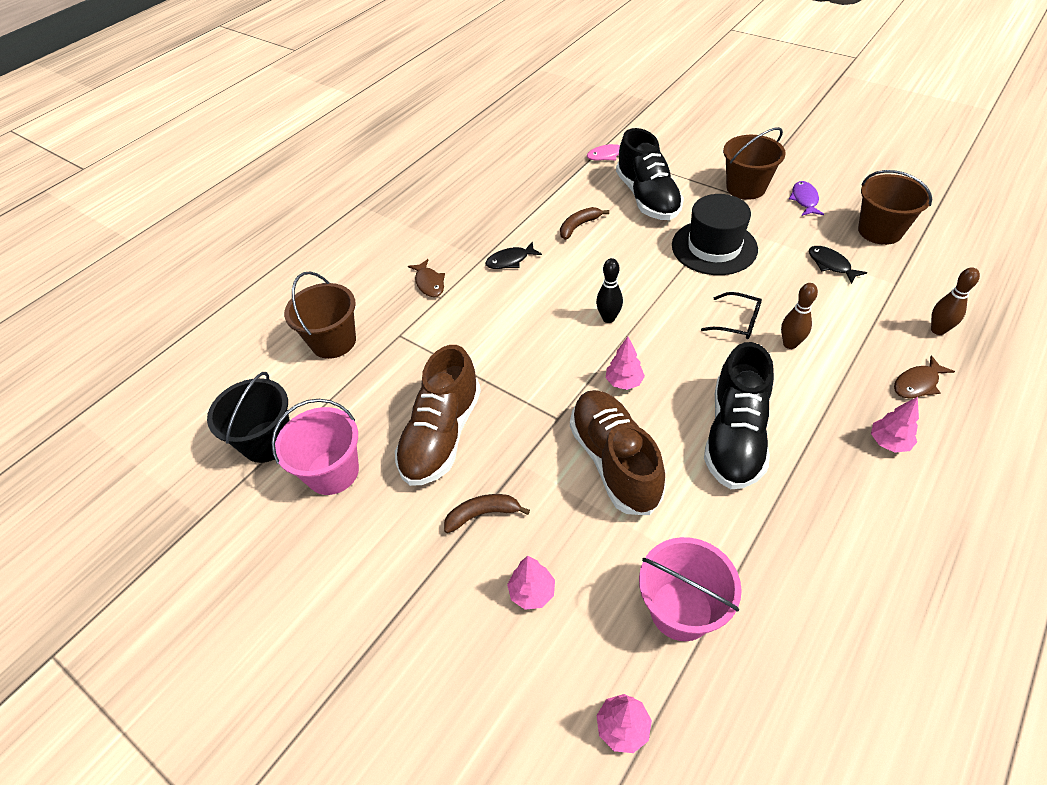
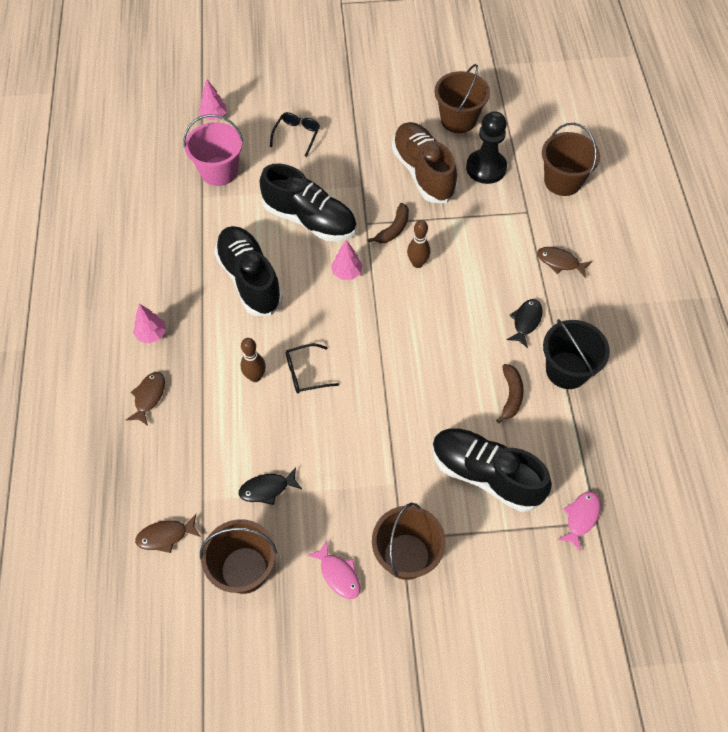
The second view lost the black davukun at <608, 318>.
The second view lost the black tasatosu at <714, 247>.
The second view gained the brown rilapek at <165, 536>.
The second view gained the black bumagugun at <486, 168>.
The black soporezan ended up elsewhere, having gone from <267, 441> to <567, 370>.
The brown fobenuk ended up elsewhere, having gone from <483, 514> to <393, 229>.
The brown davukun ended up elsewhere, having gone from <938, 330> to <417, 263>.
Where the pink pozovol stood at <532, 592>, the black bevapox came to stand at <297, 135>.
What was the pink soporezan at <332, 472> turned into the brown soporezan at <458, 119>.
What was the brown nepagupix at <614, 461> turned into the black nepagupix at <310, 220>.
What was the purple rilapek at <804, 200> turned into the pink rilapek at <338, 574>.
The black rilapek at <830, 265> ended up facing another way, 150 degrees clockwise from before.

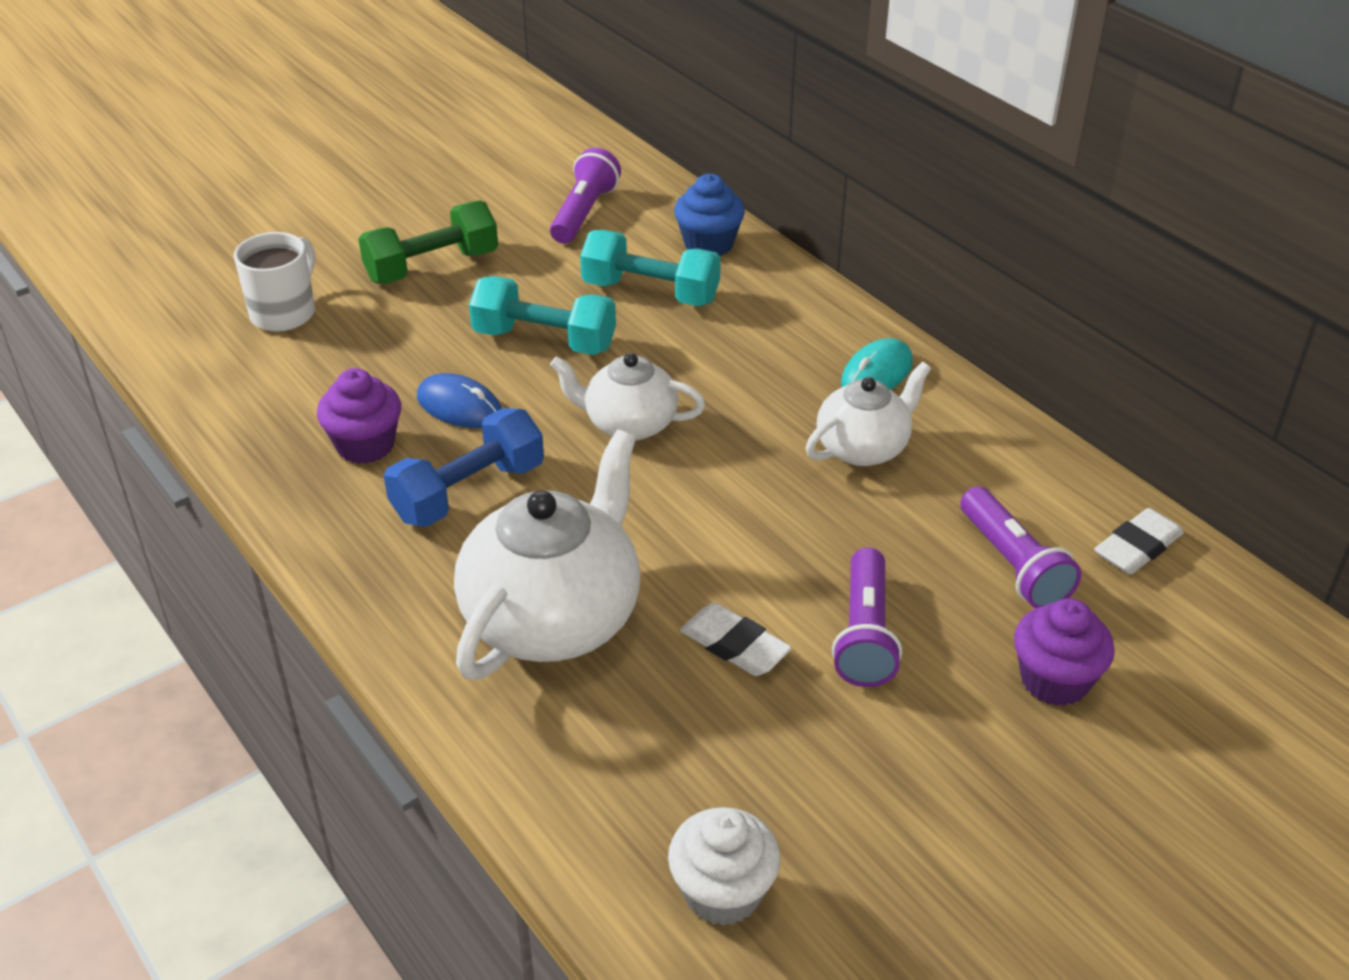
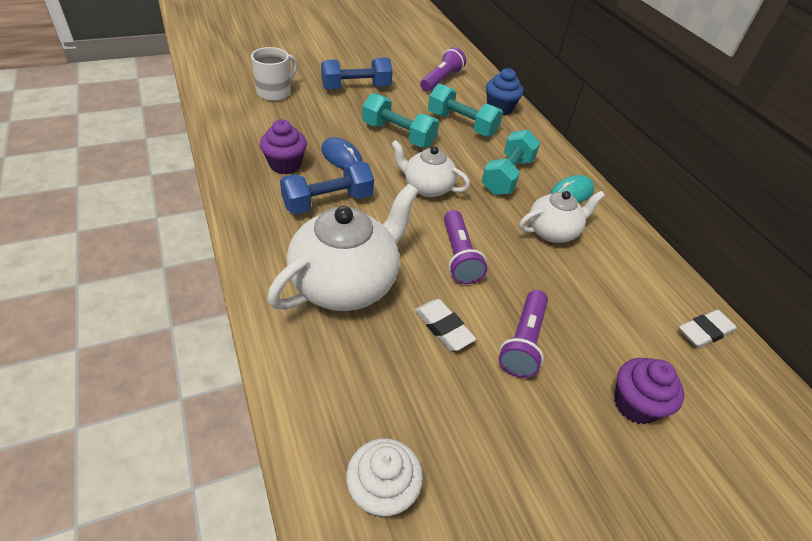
The second view gained the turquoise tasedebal at <507, 176>.
The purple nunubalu ended up elsewhere, having gone from <1013, 565> to <459, 256>.
What was the green tasedebal at <432, 266> turned into the blue tasedebal at <356, 88>.

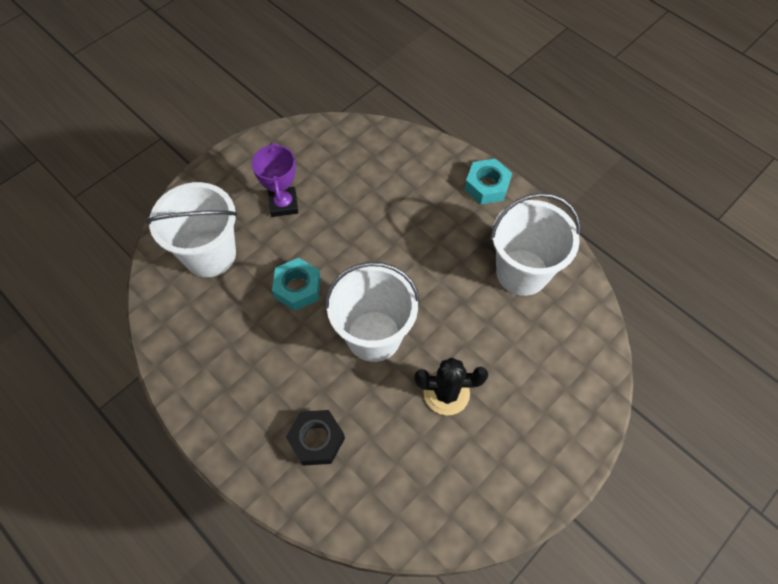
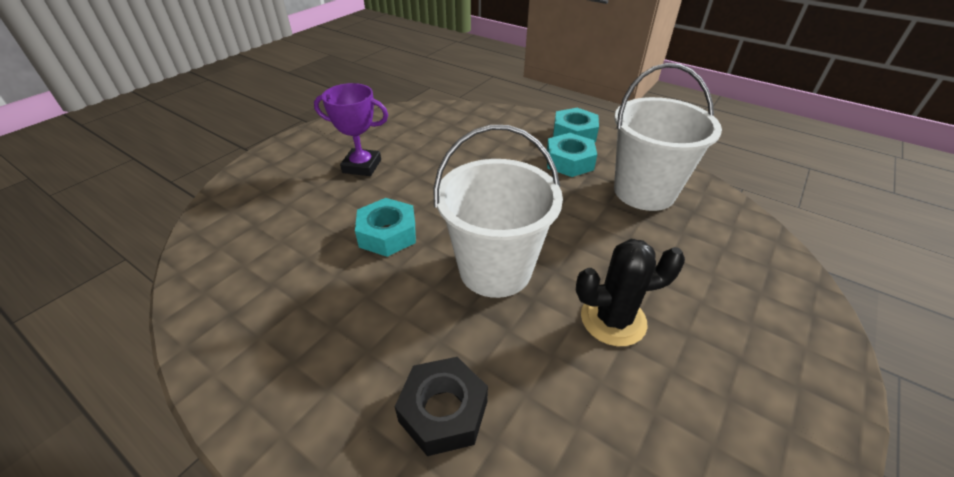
The second view lost the white soporezan at <210, 254>.
The second view gained the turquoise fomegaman at <569, 162>.
The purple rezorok at <283, 204> ended up facing another way, 60 degrees counterclockwise from before.

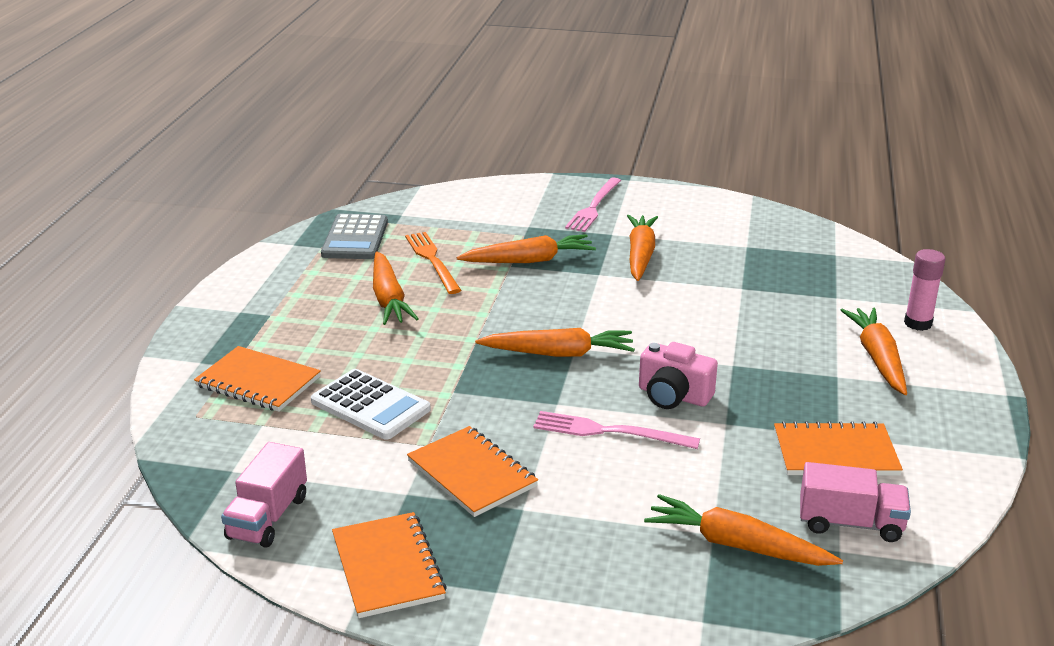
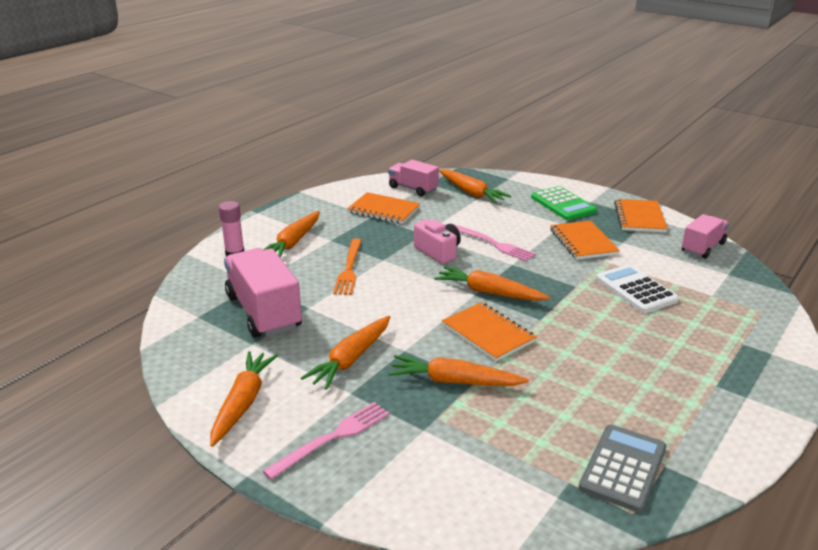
The second view gained the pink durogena at <264, 312>.
The second view gained the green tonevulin at <563, 204>.
The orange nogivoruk ended up elsewhere, having gone from <258, 382> to <488, 333>.
The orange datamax ended up elsewhere, having gone from <389, 299> to <243, 403>.
The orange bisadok ended up elsewhere, having gone from <433, 261> to <349, 268>.

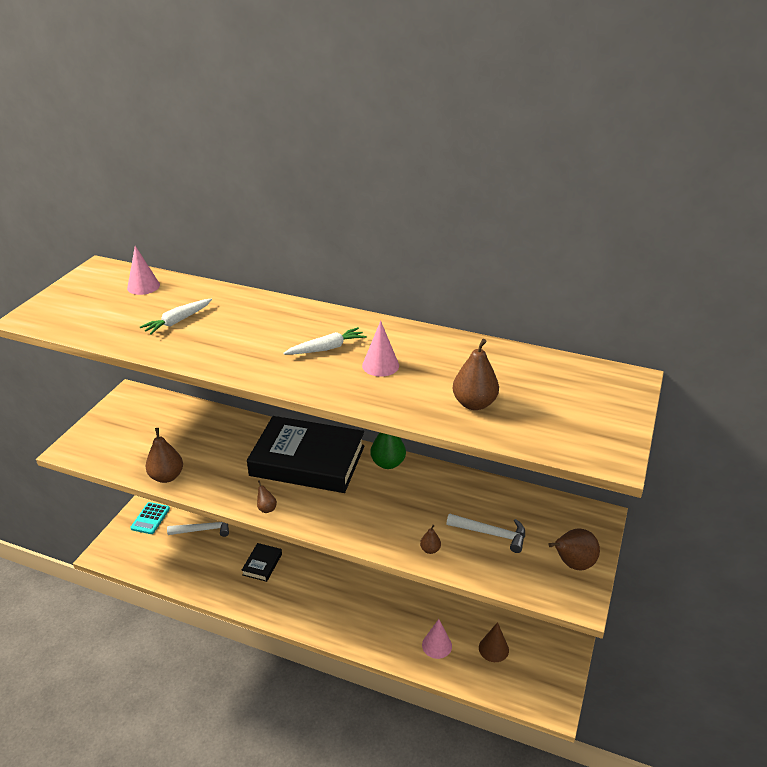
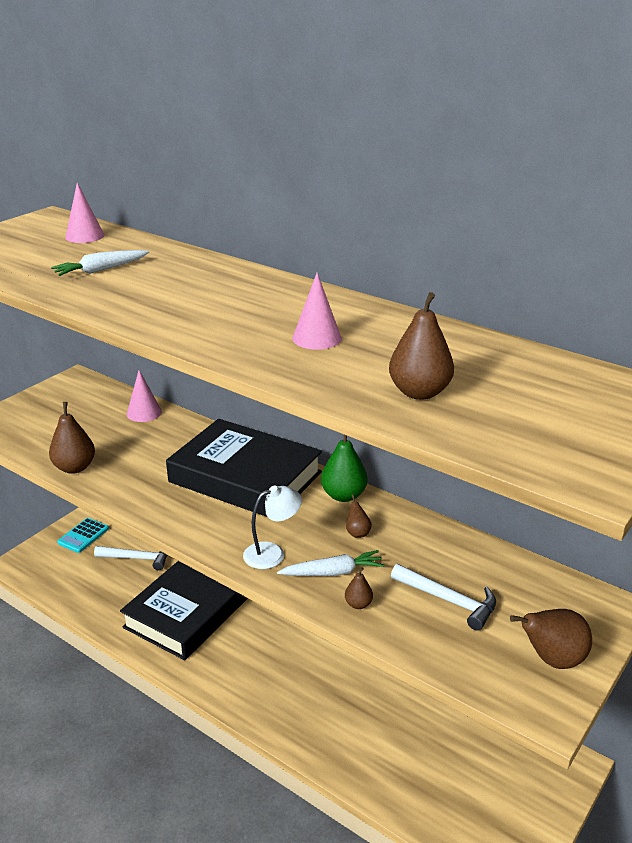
The second view lost the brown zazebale at <493, 649>.
The second view gained the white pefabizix at <272, 553>.
The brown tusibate ended up elsewhere, having gone from <266, 508> to <357, 533>.
The white datamax ended up elsewhere, having gone from <326, 348> to <333, 572>.
The pink zazebale ended up elsewhere, having gone from <437, 645> to <144, 413>.
The size of the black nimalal at <262, 564> changed by a factor of 2.36.

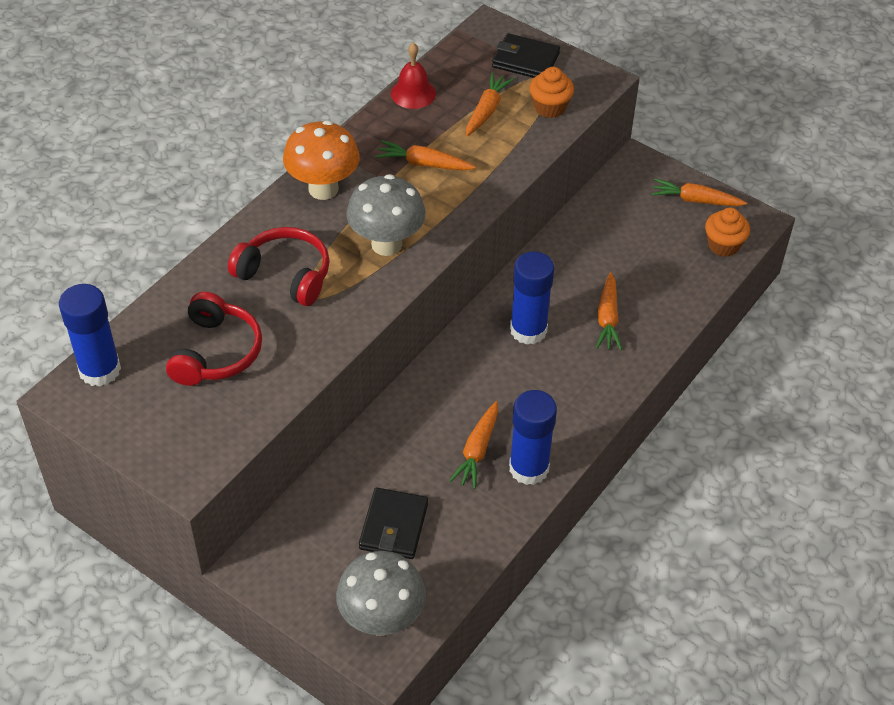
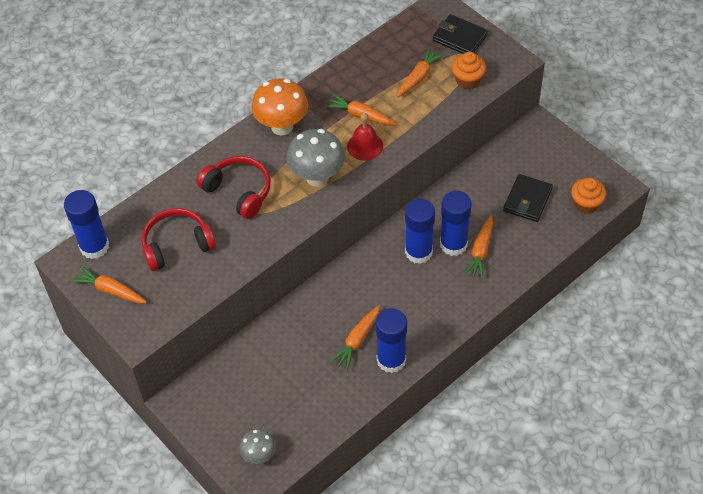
The second view gained the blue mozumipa at <453, 244>.
The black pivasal ended up elsewhere, having gone from <394, 526> to <527, 200>.
The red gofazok ended up elsewhere, having gone from <413, 93> to <365, 146>.
The orange datamax ended up elsewhere, having gone from <695, 200> to <110, 290>.
The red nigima at <216, 352> ended up facing another way, 135 degrees counterclockwise from before.
The size of the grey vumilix at <382, 620> changed by a factor of 0.58.

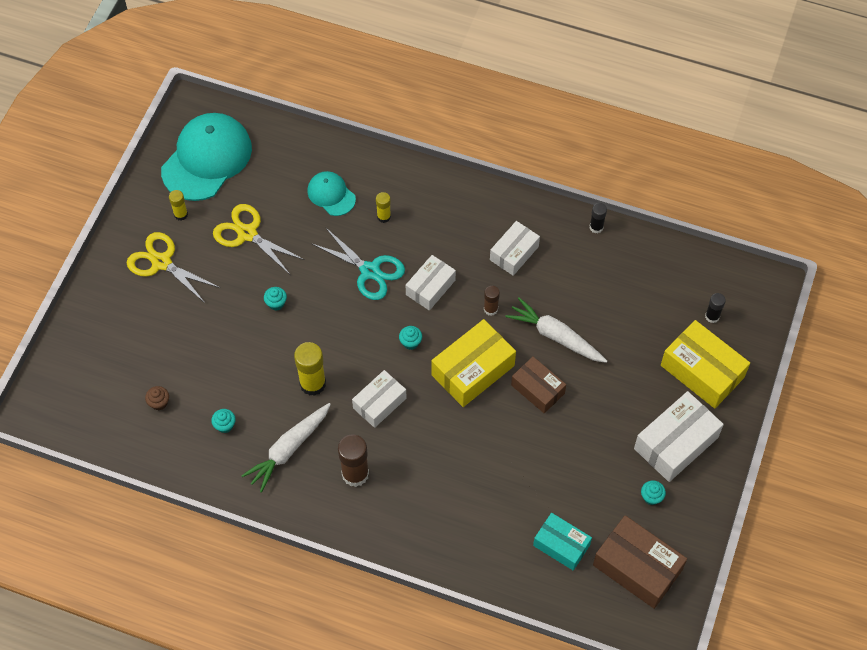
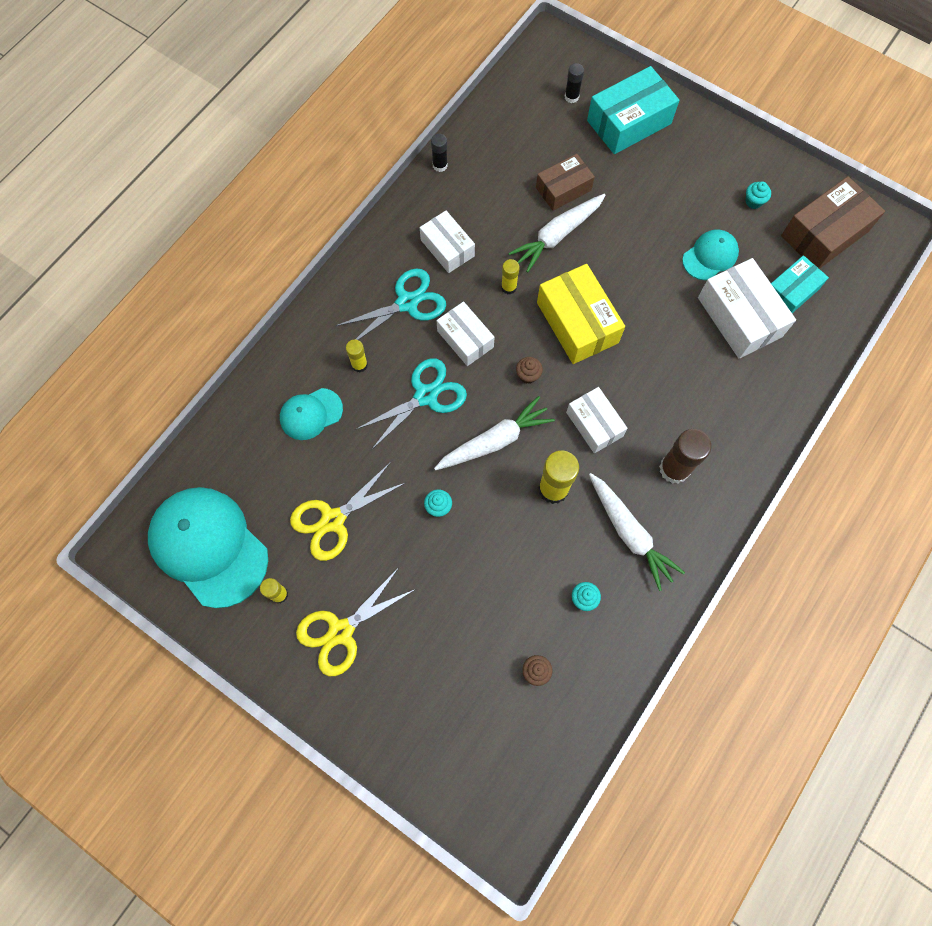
The second view gained the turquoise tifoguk at <407, 303>.
The second view gained the white datamax at <495, 441>.
The second view gained the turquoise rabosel at <710, 256>.
The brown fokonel ended up elsewhere, having gone from <538, 389> to <563, 189>.
The white fokonel ended up elsewhere, having gone from <675, 443> to <739, 317>.
What was the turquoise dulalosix at <410, 342> turned into the brown dulalosix at <528, 375>.
What was the brown mozumipa at <490, 309> turned into the yellow mozumipa at <508, 287>.
What was the yellow fokonel at <702, 371> turned into the turquoise fokonel at <629, 122>.

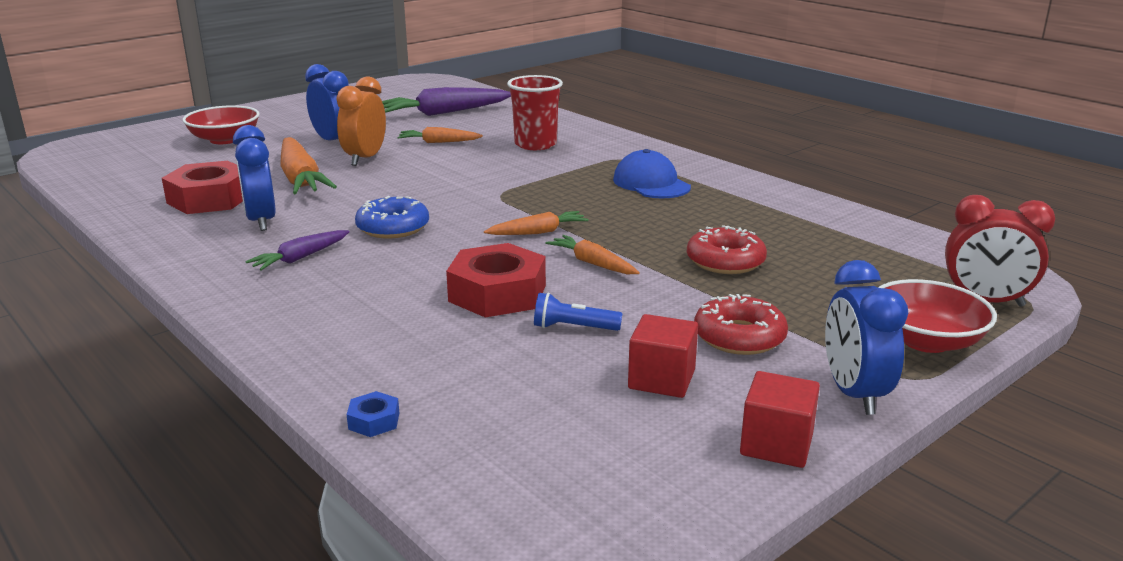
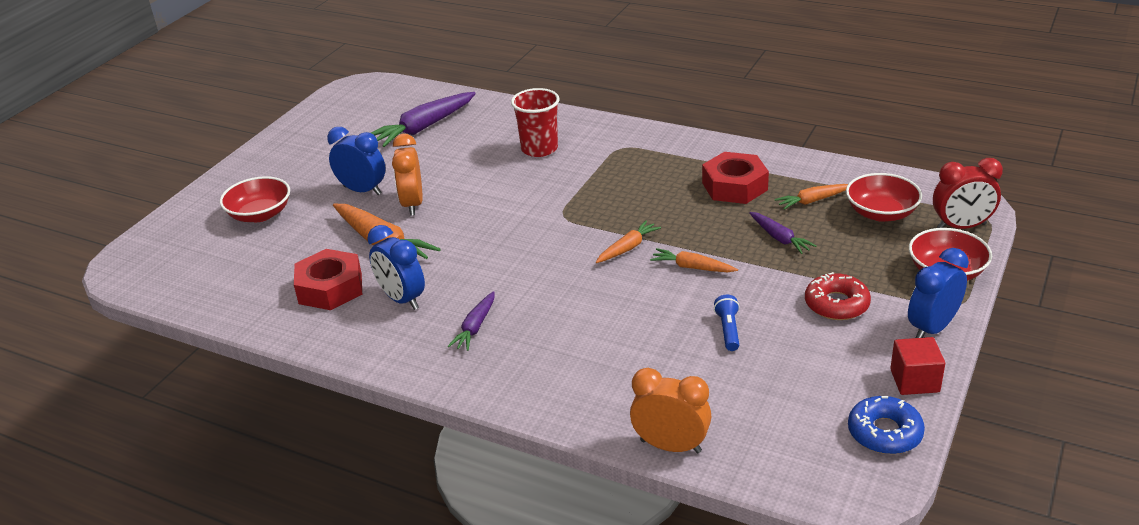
The second view lost the blue rabosel at <651, 183>.
The second view lost the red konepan at <661, 379>.
The second view gained the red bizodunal at <881, 213>.
The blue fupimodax ended up elsewhere, having gone from <393, 227> to <884, 433>.
The orange datamax ended up elsewhere, having gone from <438, 142> to <812, 201>.
The red fomegaman ended up elsewhere, having gone from <497, 293> to <734, 186>.
Where the blue fomegaman stood at <374, 421>, the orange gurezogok came to stand at <670, 446>.
Where the red fupimodax stood at <725, 261>, the purple datamax came to stand at <779, 238>.
The blue nunubalu at <573, 327> ended up facing another way, 105 degrees clockwise from before.
The blue gurezogok at <854, 393> ended up facing another way, 75 degrees clockwise from before.

